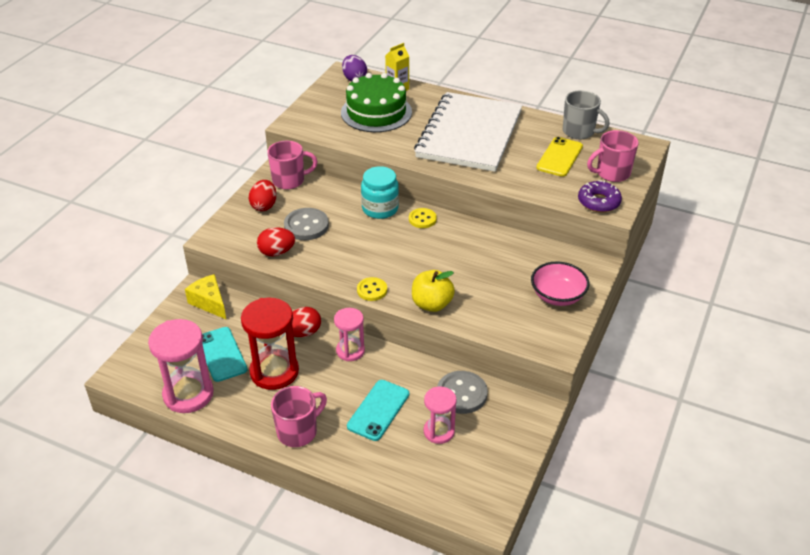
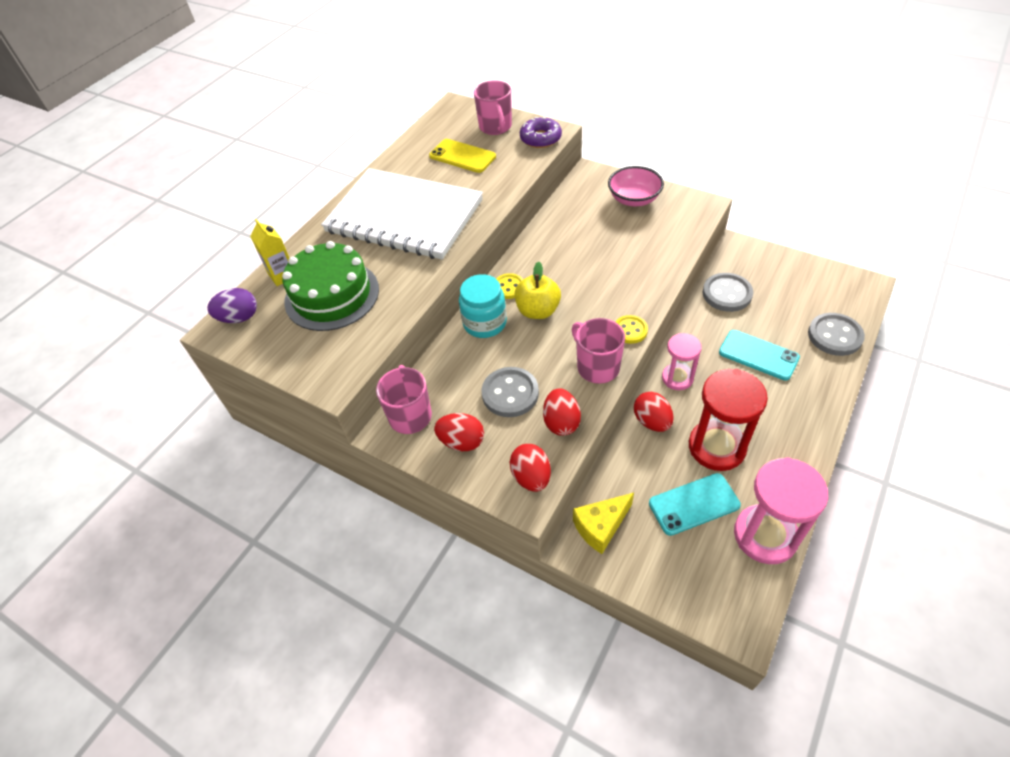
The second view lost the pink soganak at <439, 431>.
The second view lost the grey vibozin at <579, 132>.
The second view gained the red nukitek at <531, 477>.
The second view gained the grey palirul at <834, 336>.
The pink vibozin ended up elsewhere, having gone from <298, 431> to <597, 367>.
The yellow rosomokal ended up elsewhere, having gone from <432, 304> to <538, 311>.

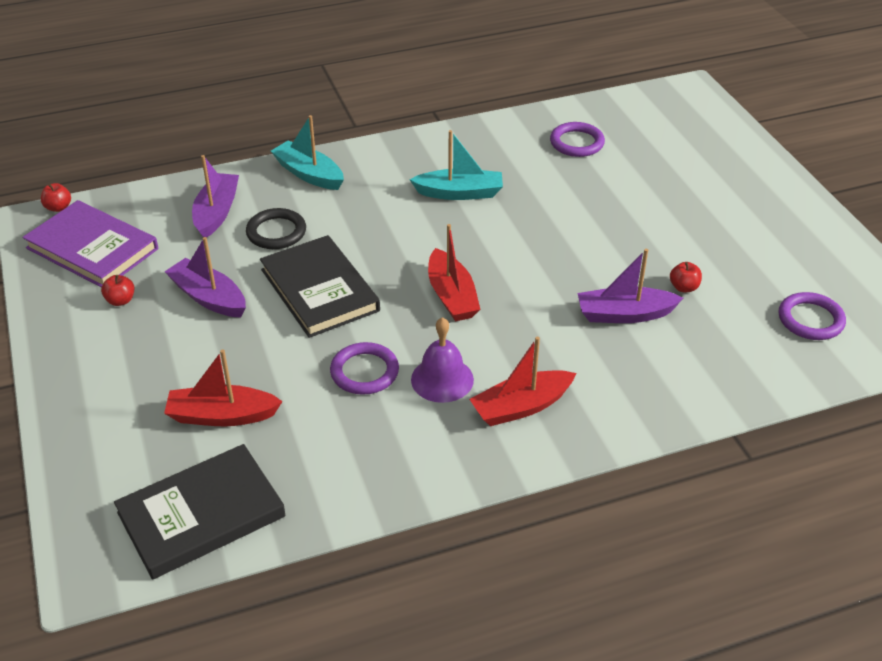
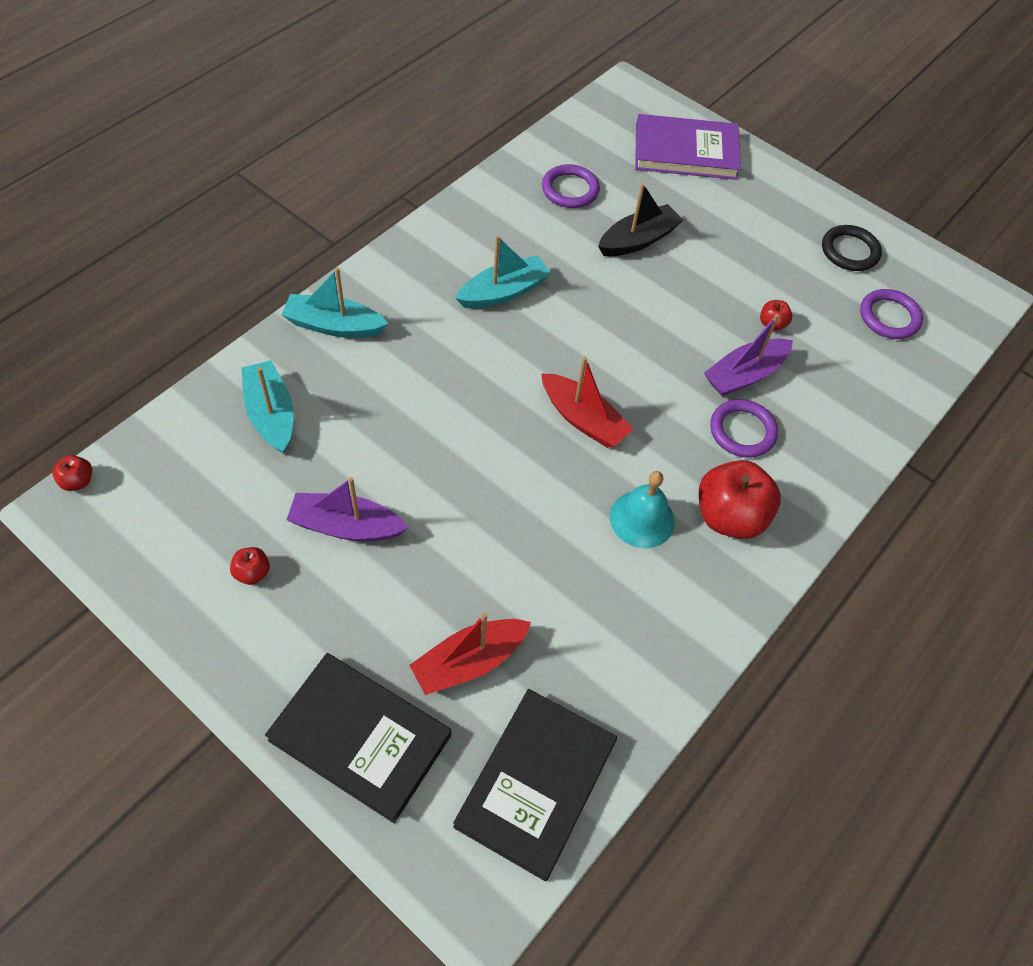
The second view gained the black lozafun at <638, 240>.
The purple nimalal ended up elsewhere, having gone from <92, 248> to <685, 152>.
The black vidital ended up elsewhere, having gone from <276, 232> to <849, 251>.
The black nimalal ended up elsewhere, having gone from <319, 290> to <360, 738>.
The purple vidital ended up elsewhere, having gone from <364, 372> to <742, 431>.
Where the red lozafun stood at <521, 407>, the red rosomokal came to stand at <729, 517>.
What was the purple lozafun at <216, 212> turned into the turquoise lozafun at <271, 414>.
What was the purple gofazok at <442, 379> turned into the turquoise gofazok at <642, 519>.

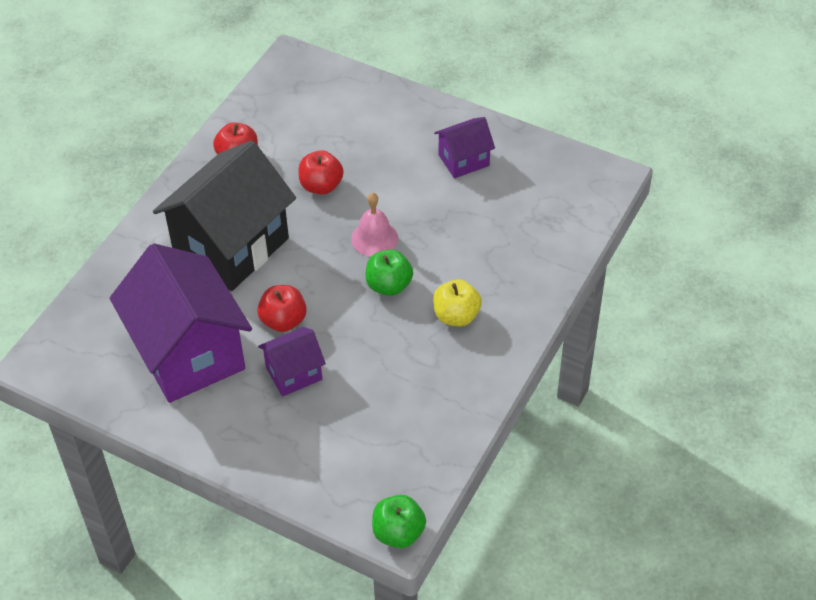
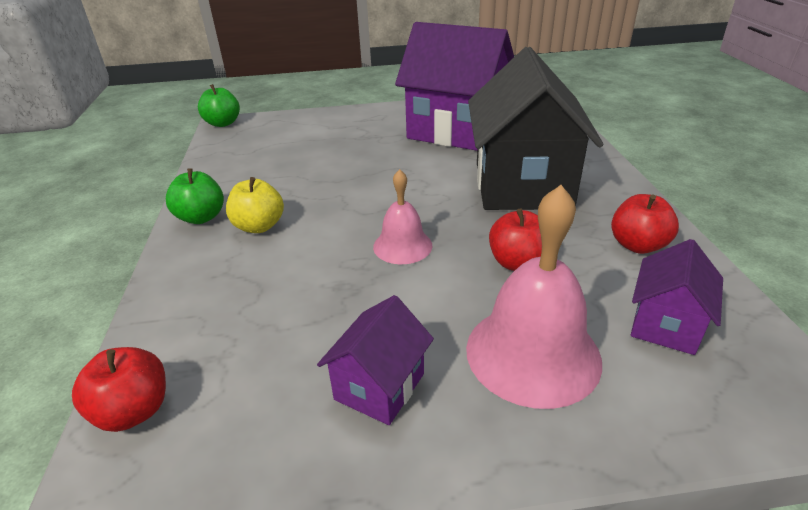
The second view gained the pink gofazok at <532, 353>.
The red rosomokal ended up elsewhere, having gone from <283, 321> to <134, 411>.
The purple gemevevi ended up elsewhere, having gone from <294, 373> to <665, 324>.
The green rosomokal ended up elsewhere, having gone from <389, 285> to <201, 217>.

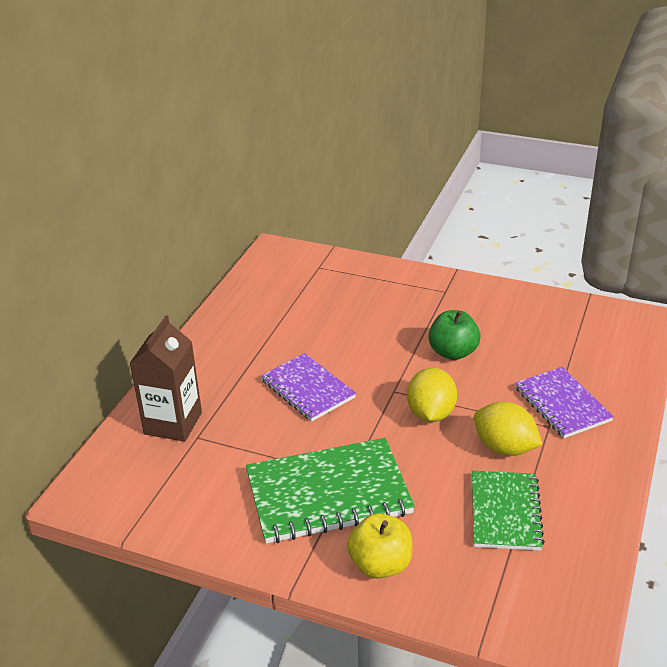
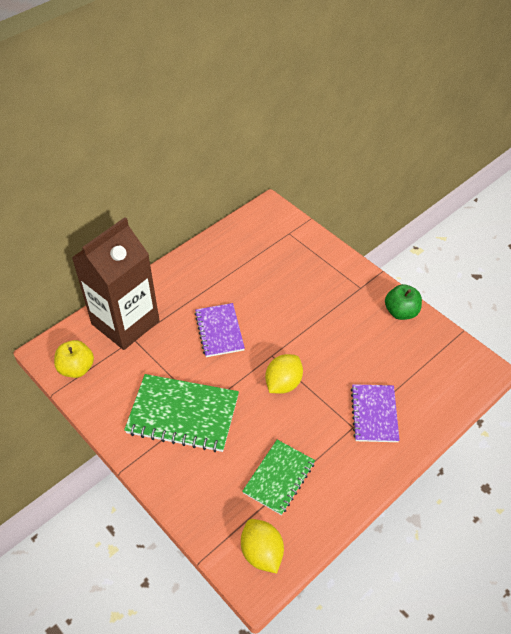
The yellow rosomokal ended up elsewhere, having gone from <380, 564> to <76, 368>.
The green rosomokal ended up elsewhere, having gone from <453, 352> to <401, 312>.
The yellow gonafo ended up elsewhere, having gone from <504, 447> to <262, 552>.
The size of the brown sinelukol at <173, 423> changed by a factor of 1.63.

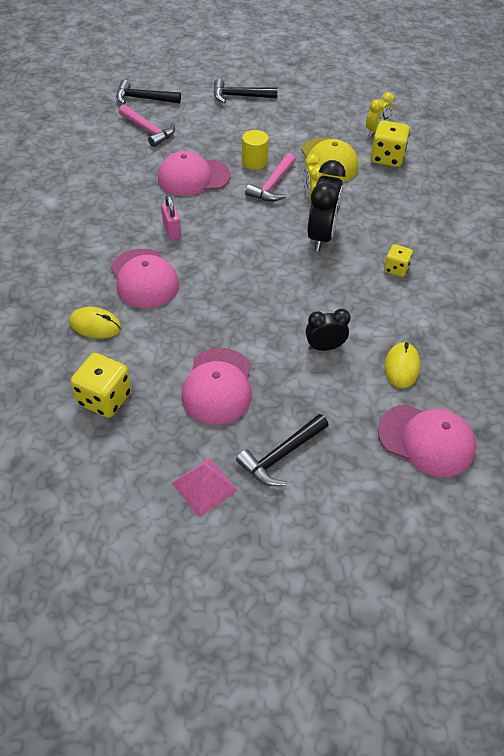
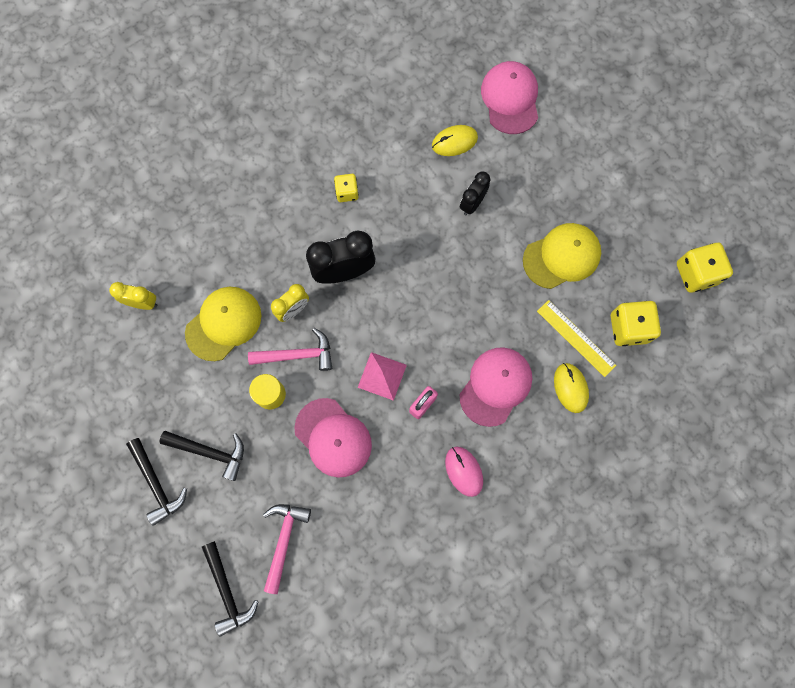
The second view gained the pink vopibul at <464, 471>.
The second view gained the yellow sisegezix at <576, 338>.
The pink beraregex ended up elsewhere, having gone from <204, 486> to <382, 376>.
The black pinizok ended up elsewhere, having gone from <281, 455> to <210, 452>.
The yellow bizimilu ended up elsewhere, having gone from <387, 158> to <696, 273>.
What was the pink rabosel at <218, 386> turned into the yellow rabosel at <562, 256>.
The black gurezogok at <324, 347> ended up facing another way, 75 degrees clockwise from before.

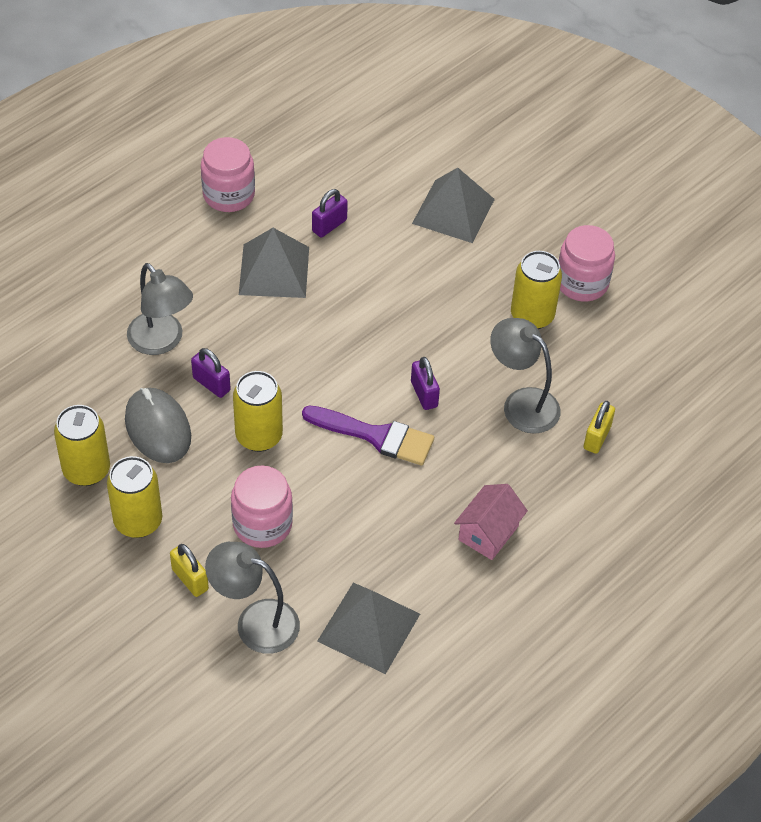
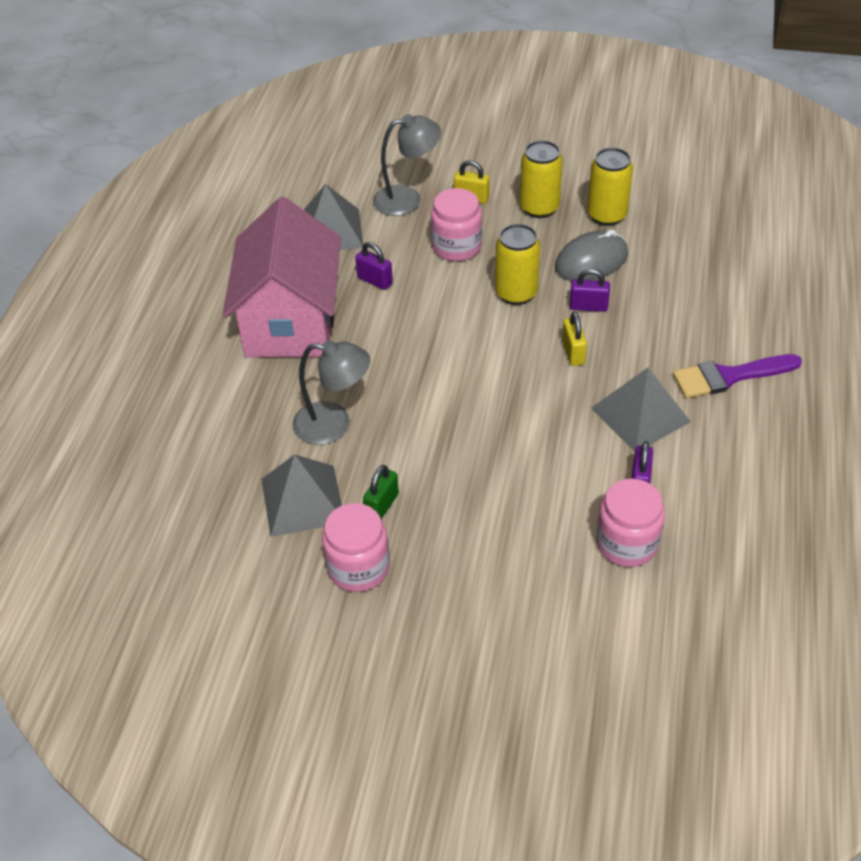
The second view lost the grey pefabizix at <162, 342>.
The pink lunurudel ended up elsewhere, having gone from <229, 195> to <627, 543>.
The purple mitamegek ended up elsewhere, having gone from <375, 436> to <729, 376>.
The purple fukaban ended up elsewhere, having gone from <424, 394> to <375, 281>.
The grey beraregex ended up elsewhere, having gone from <453, 211> to <302, 500>.
The yellow fukaban ended up elsewhere, having gone from <597, 437> to <573, 352>.
Where the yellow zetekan stood at <532, 316>, the green fukaban came to stand at <382, 506>.
The grey vopibul at <158, 428> ended up facing another way, 60 degrees counterclockwise from before.
The size of the pink gemevevi at <488, 533> changed by a factor of 2.30.

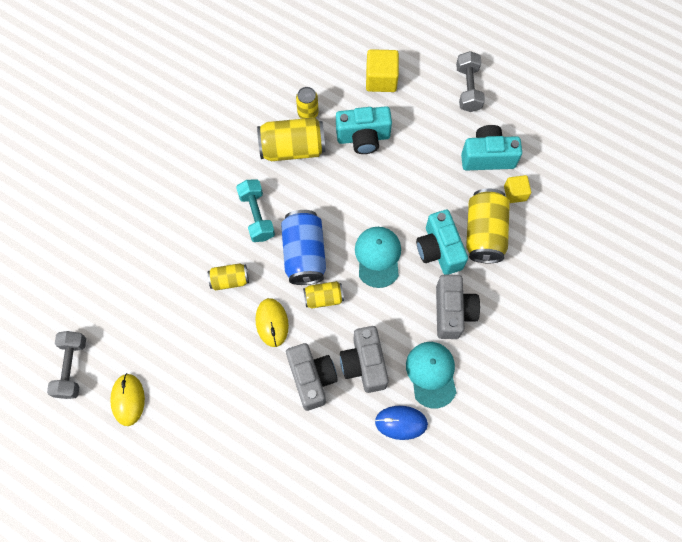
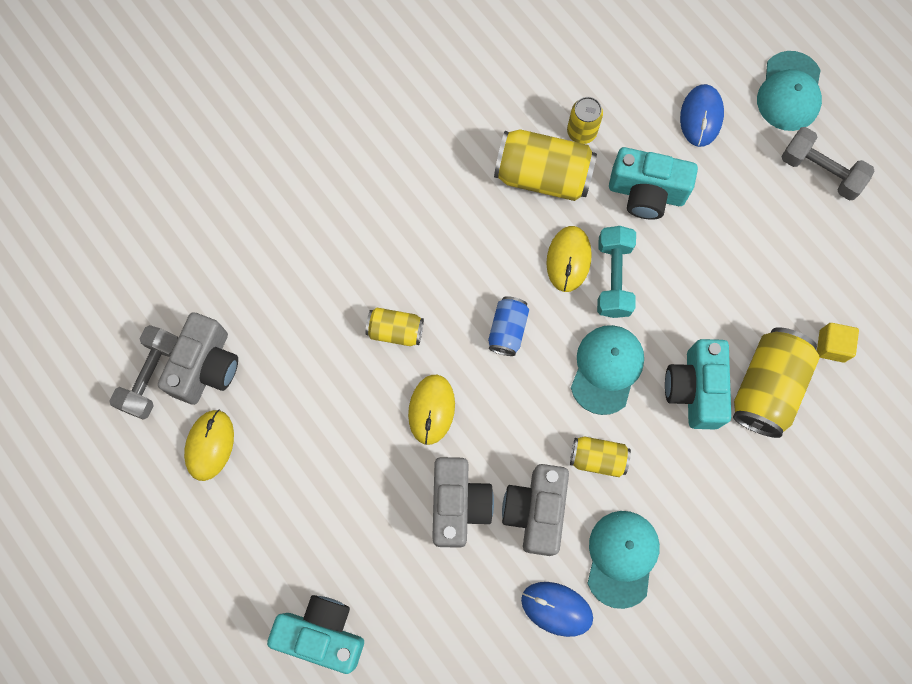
The second view gained the yellow vopibul at <568, 259>.
The second view gained the turquoise rabosel at <789, 91>.
The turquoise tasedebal ended up elsewhere, having gone from <257, 216> to <613, 278>.
The yellow zetekan ended up elsewhere, having gone from <323, 298> to <598, 458>.
The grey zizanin ended up elsewhere, having gone from <452, 312> to <206, 367>.
The turquoise zizanin ended up elsewhere, having gone from <487, 157> to <322, 633>.
Where the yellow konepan stood at <381, 79>, the blue vopibul came to stand at <701, 117>.
The grey tasedebal at <468, 88> ended up facing another way, 75 degrees counterclockwise from before.
The size of the blue zetekan at <304, 254> changed by a factor of 0.56.

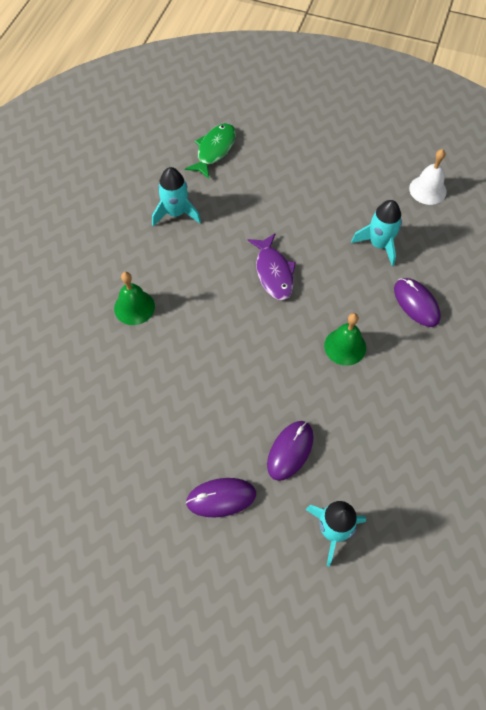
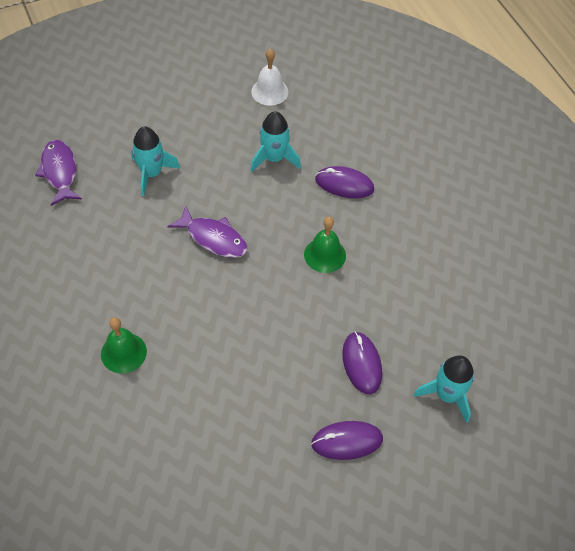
The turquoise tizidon ended up elsewhere, having gone from <176, 213> to <151, 173>.
What was the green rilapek at <214, 150> turned into the purple rilapek at <60, 172>.
The purple vopibul at <221, 498> ended up facing another way, 45 degrees clockwise from before.

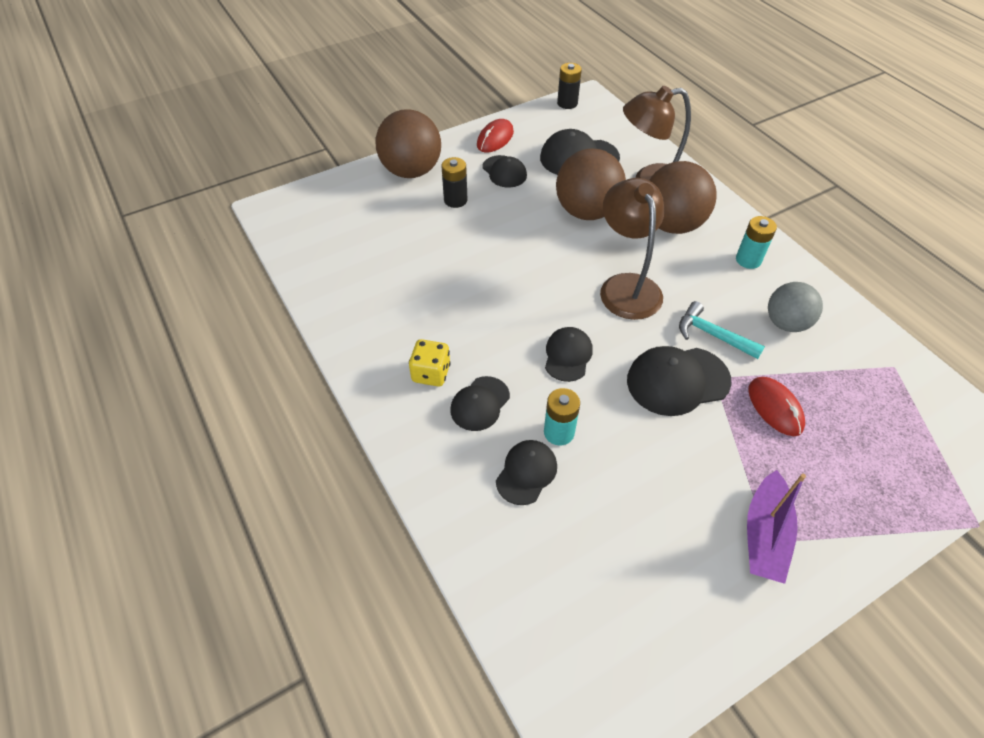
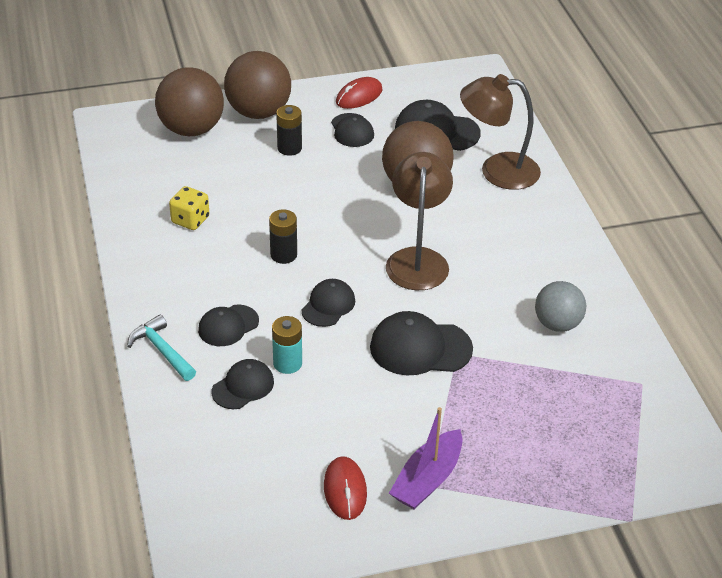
The second view lost the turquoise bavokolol at <748, 260>.
The yellow bizimilu ended up elsewhere, having gone from <431, 373> to <190, 220>.
The black bavokolol ended up elsewhere, having gone from <567, 103> to <283, 255>.
The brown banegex ended up elsewhere, having gone from <671, 224> to <191, 129>.
The turquoise pinizok ended up elsewhere, having gone from <712, 335> to <161, 350>.
The red vopibul ended up elsewhere, having gone from <775, 408> to <345, 490>.

